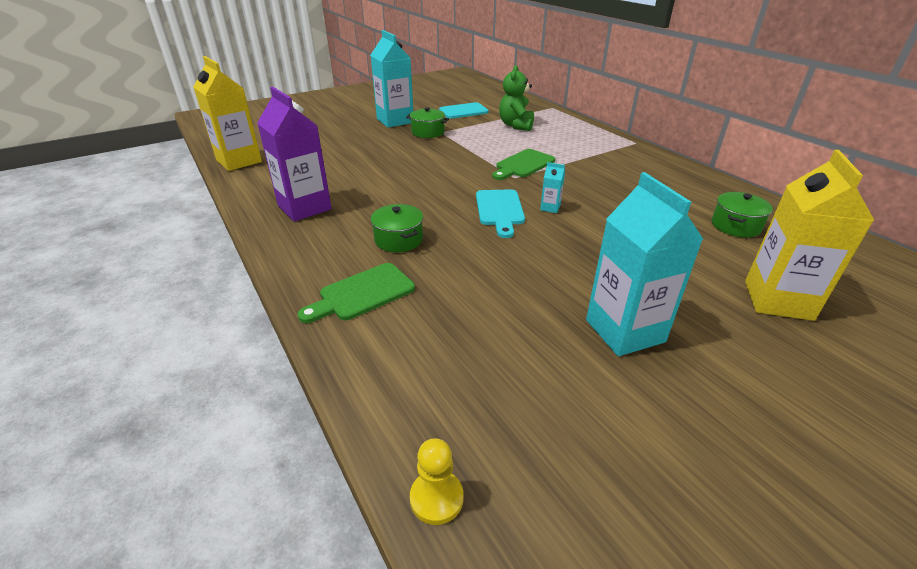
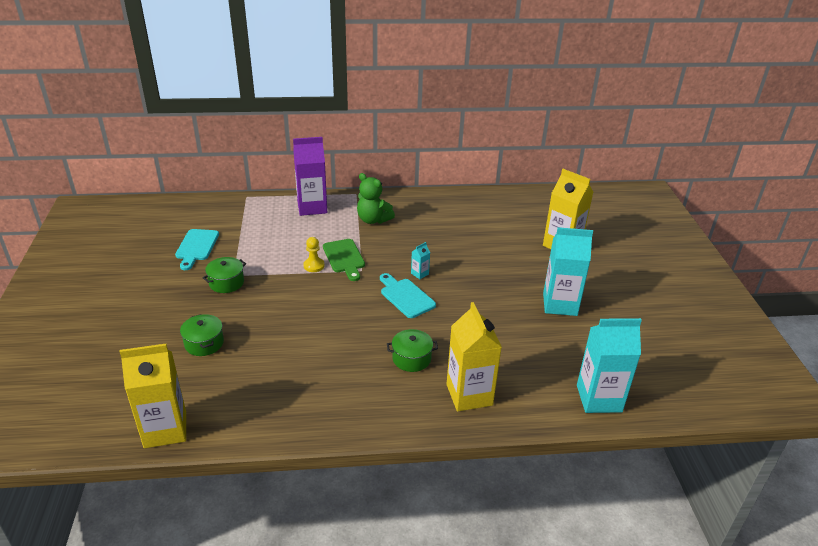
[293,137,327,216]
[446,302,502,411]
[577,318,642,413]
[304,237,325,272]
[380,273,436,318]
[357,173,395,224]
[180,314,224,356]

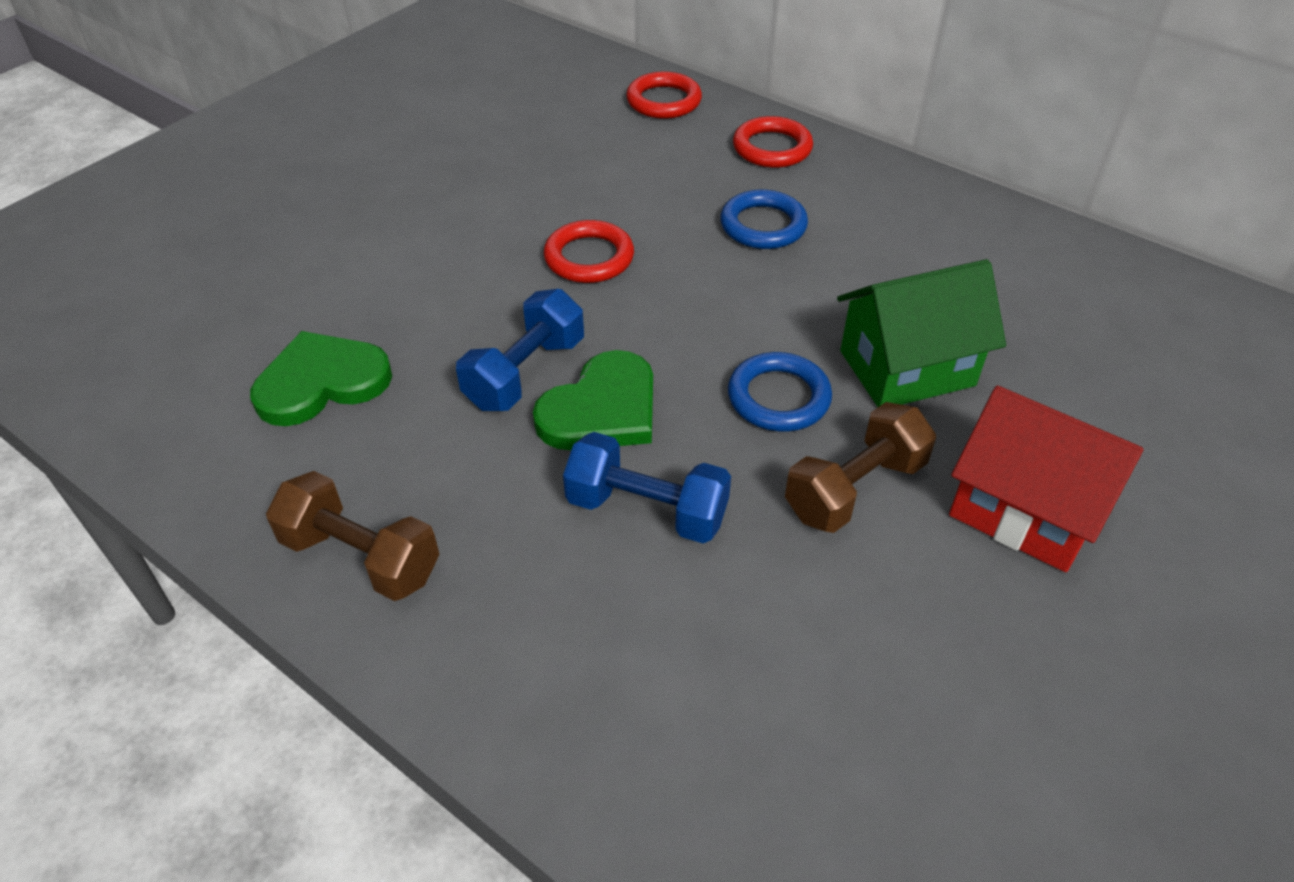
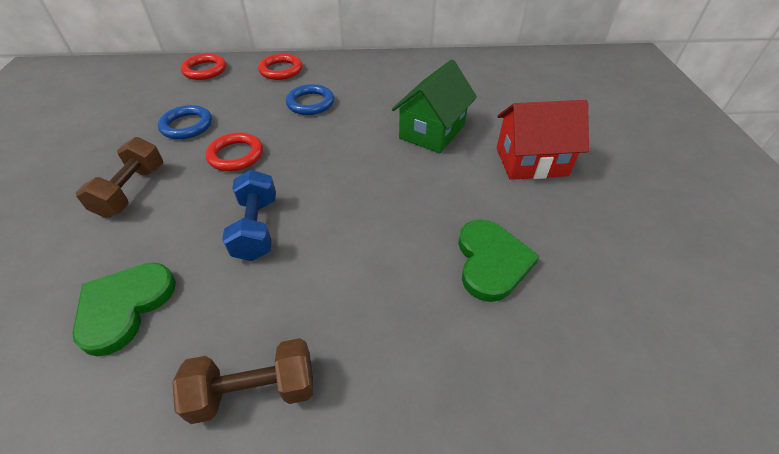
[458,219,539,302]
[563,432,731,543] (first image)
[158,105,212,139]
[76,137,163,218]

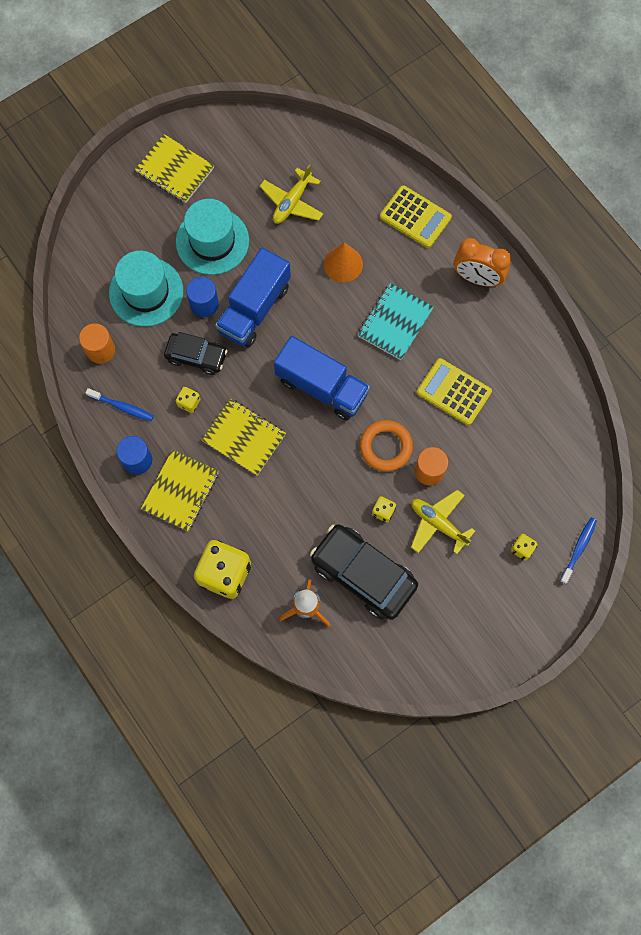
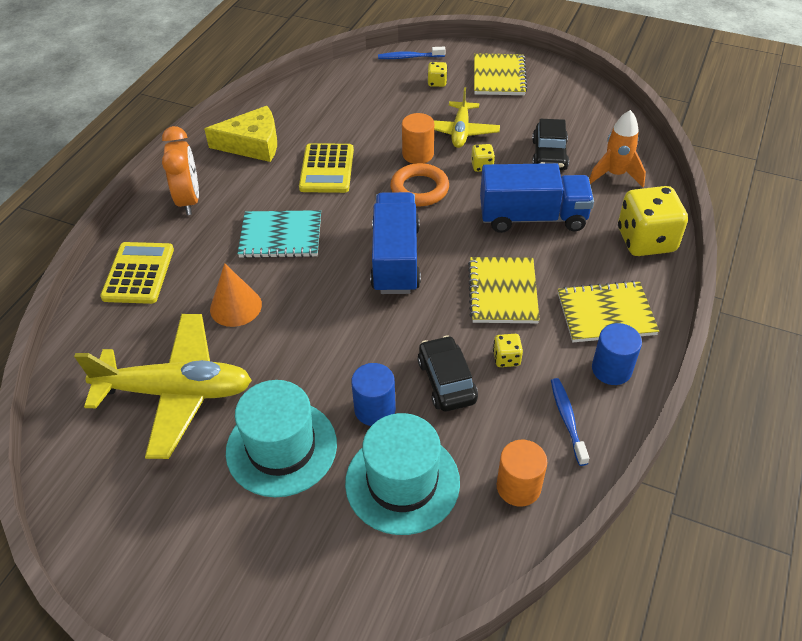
[474,53,528,95]
[480,163,594,233]
[74,314,252,459]
[532,119,569,170]
[204,106,277,162]

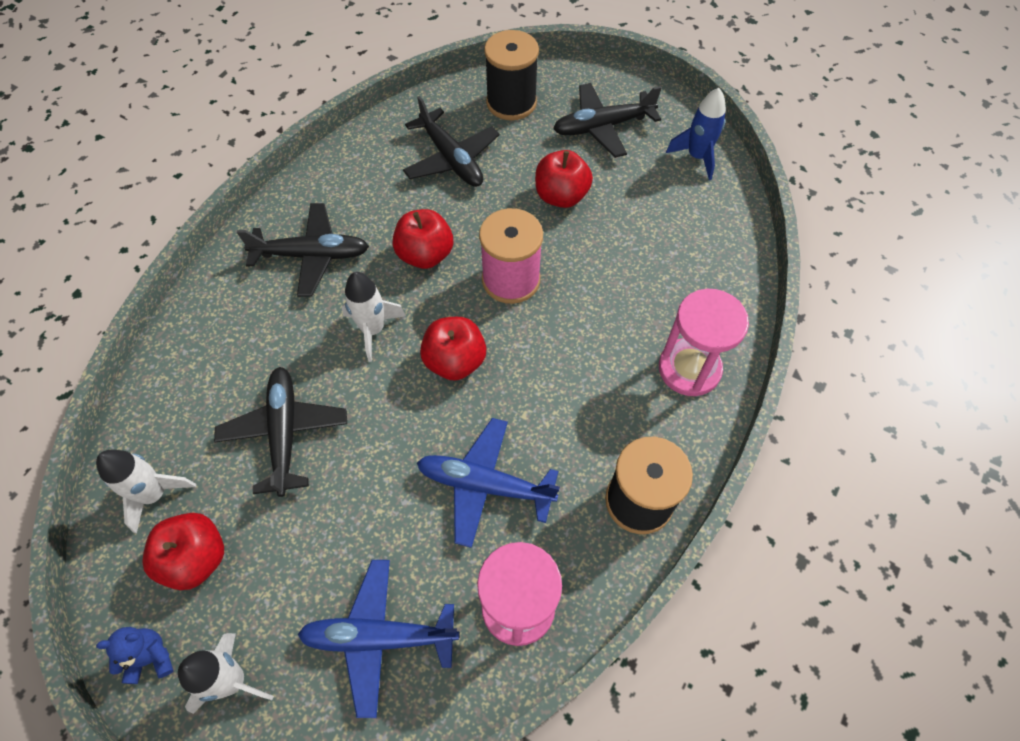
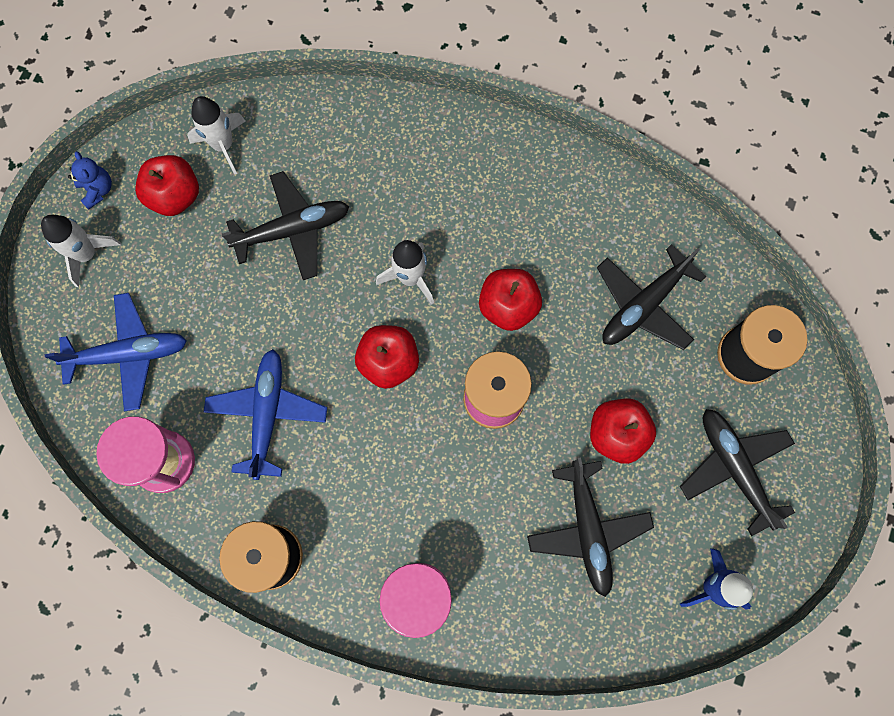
[527,457,654,597]
[45,293,187,411]

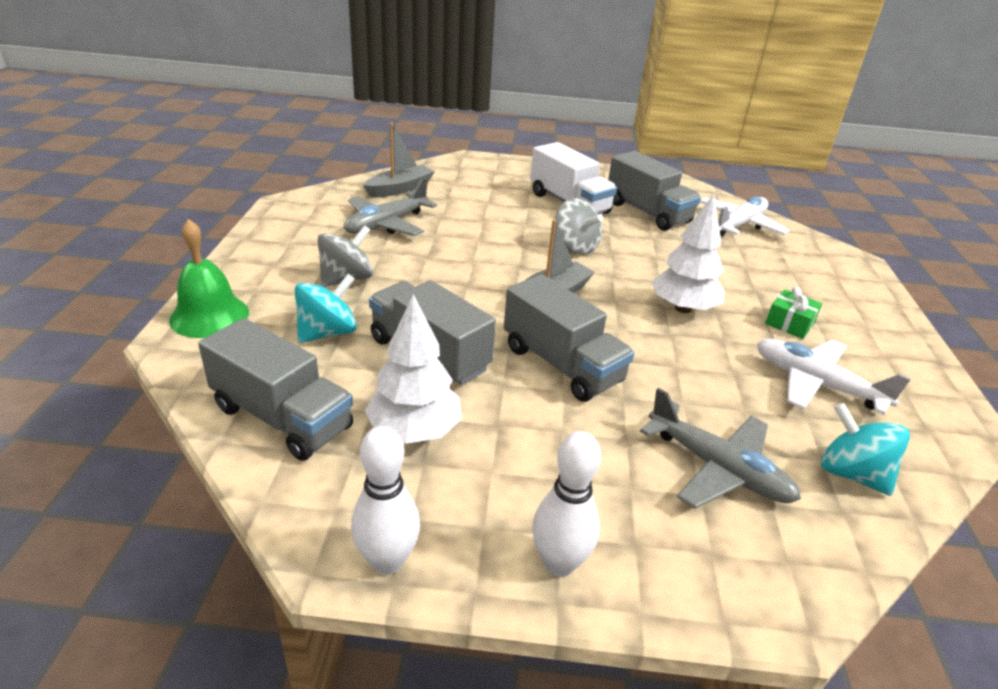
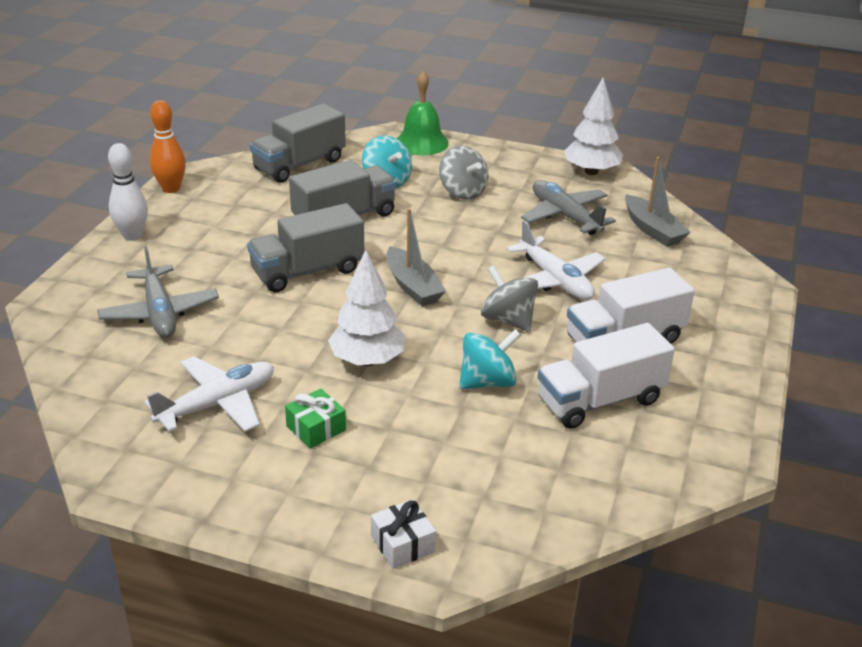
[150,100,186,193]
[564,78,623,175]
[481,265,538,332]
[537,323,675,429]
[97,246,219,338]
[506,220,606,300]
[459,329,521,389]
[371,499,436,569]

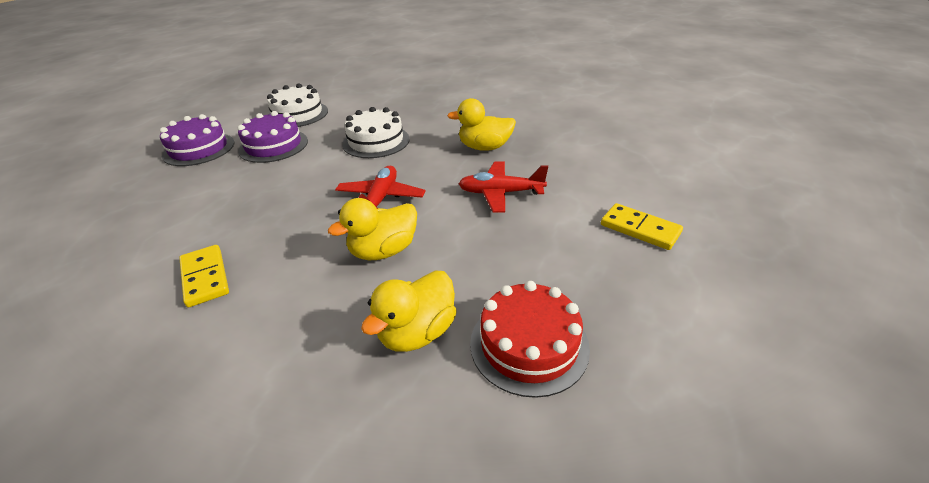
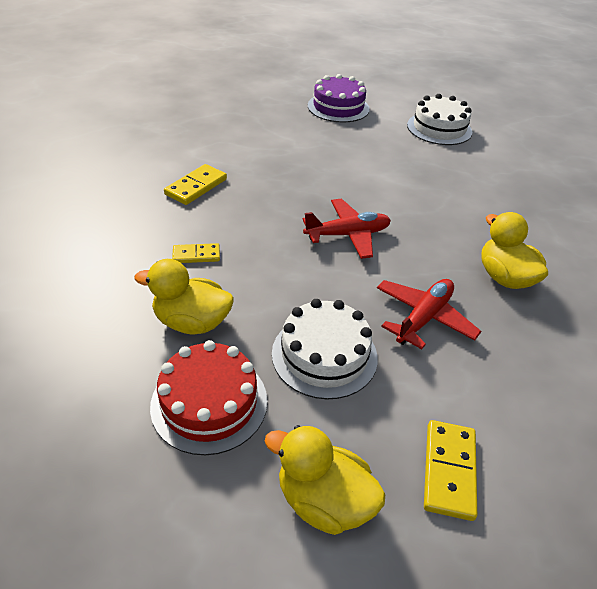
[238,111,308,163] (first image)
[265,425,385,535]
[272,299,378,399]
[377,279,481,349]
[172,243,220,263]

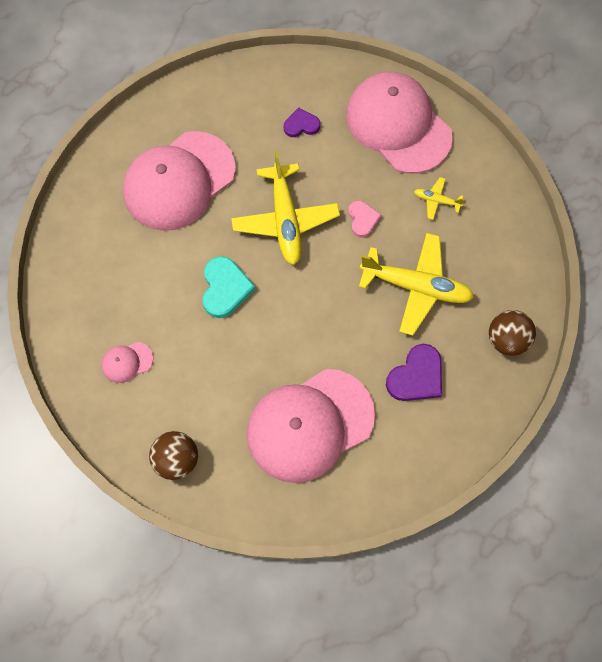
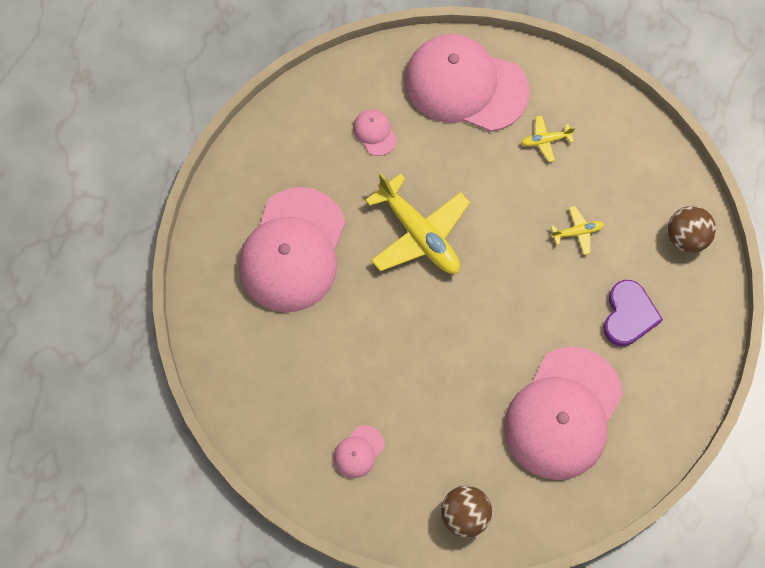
[202,256,255,318] (first image)
[353,109,397,156]
[348,201,381,237] (first image)
[551,206,604,255]

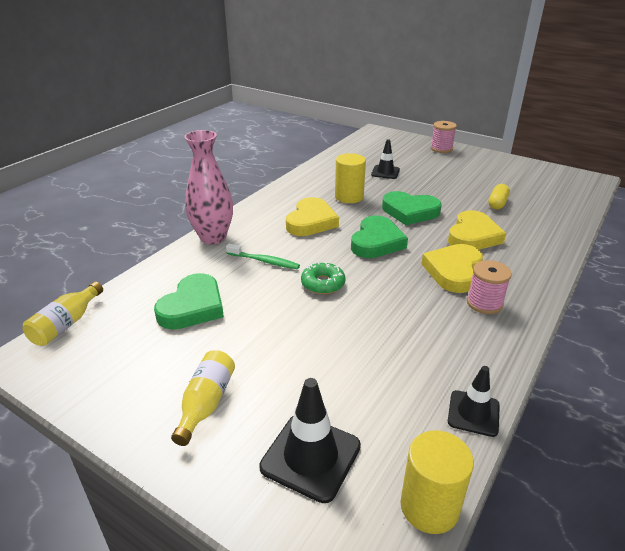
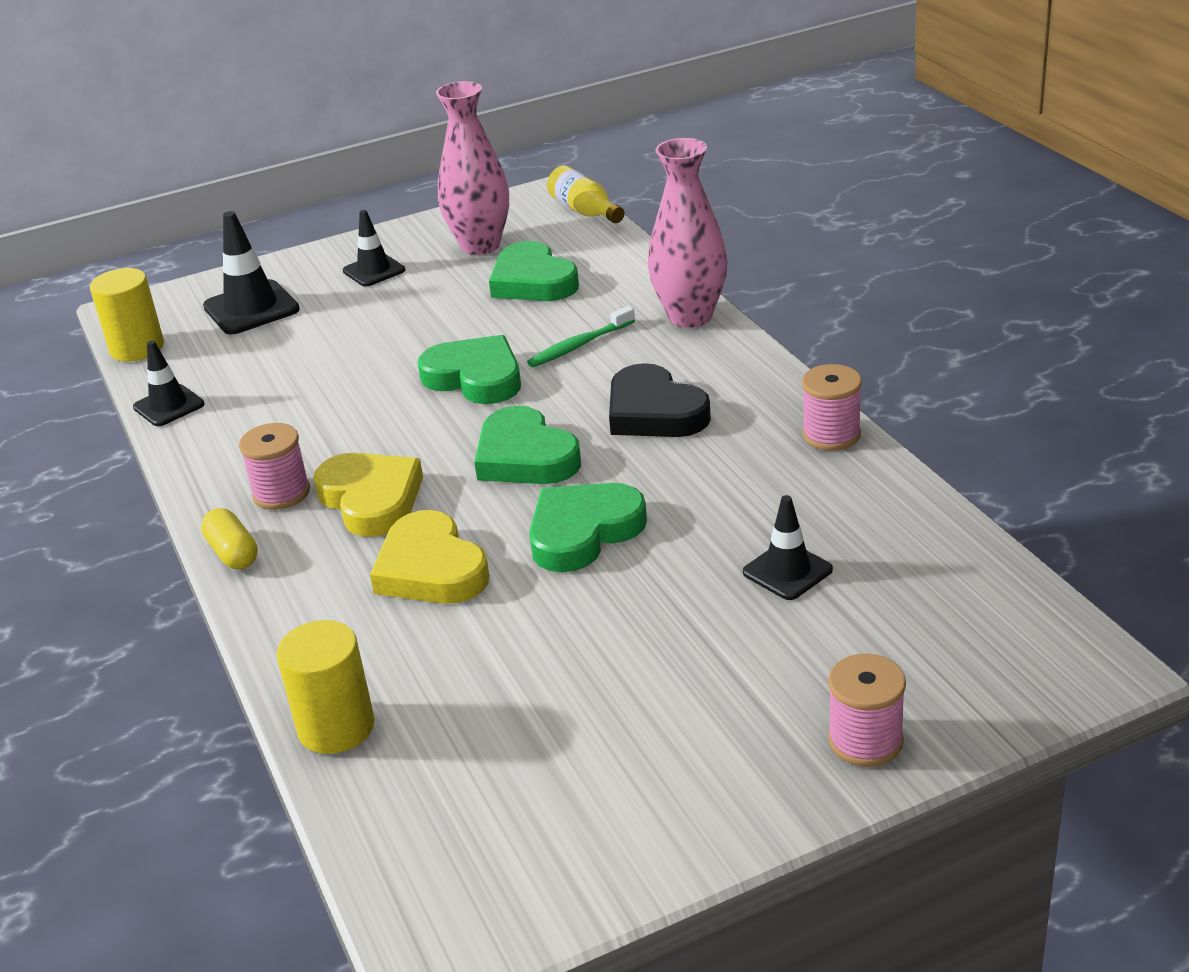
[343,210,405,287]
[609,363,711,437]
[418,335,521,404]
[276,620,375,754]
[201,508,258,569]
[436,81,509,255]
[802,364,862,451]

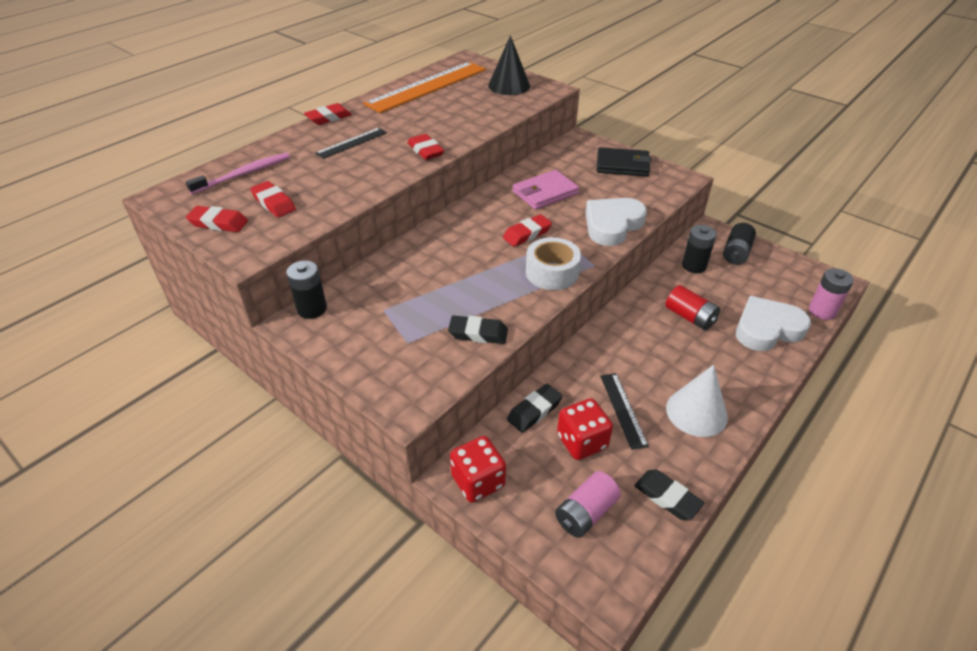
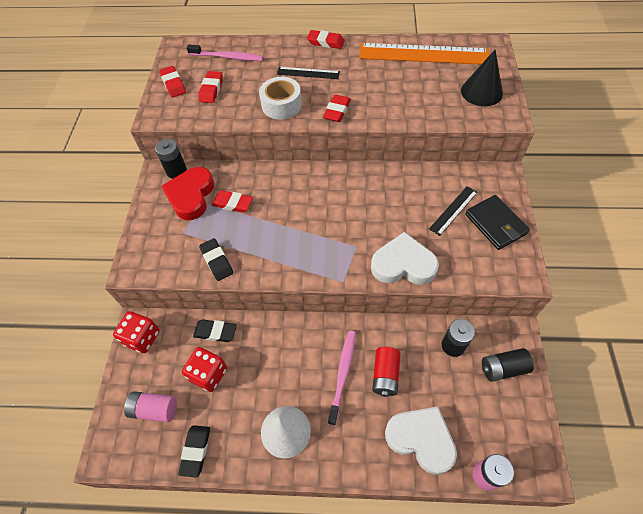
[212,190,253,213]
[513,170,579,210] (first image)
[259,77,302,119]
[429,186,478,236]
[161,167,214,220]
[328,331,356,425]

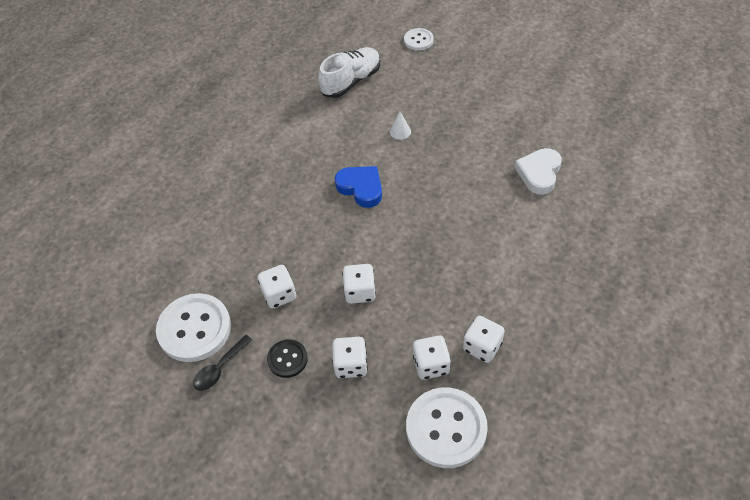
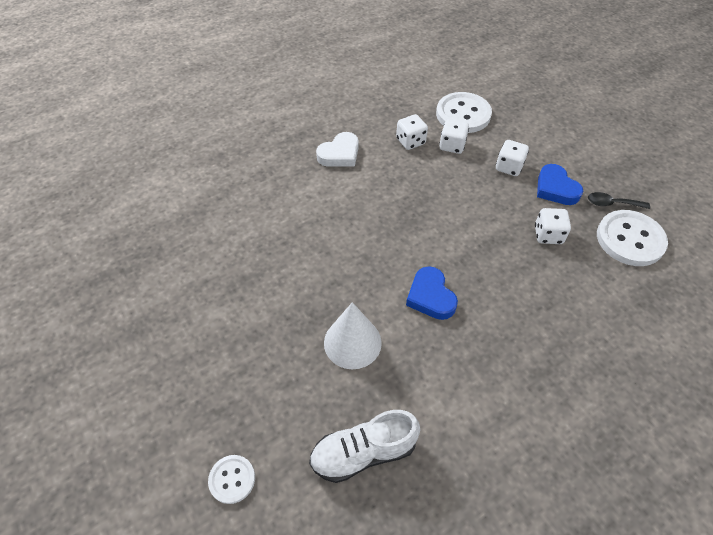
[588,192,650,209]
[537,164,584,205]
[342,264,376,304] (first image)
[324,302,382,369]
[316,132,359,167]

